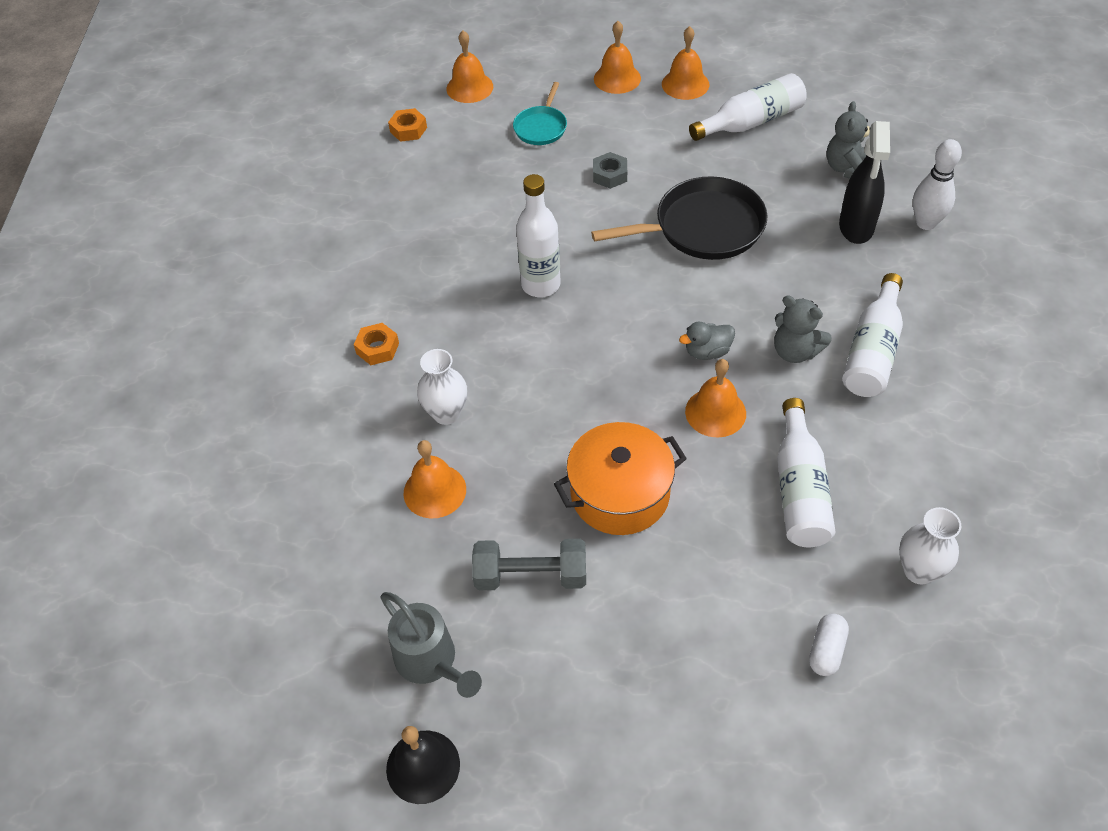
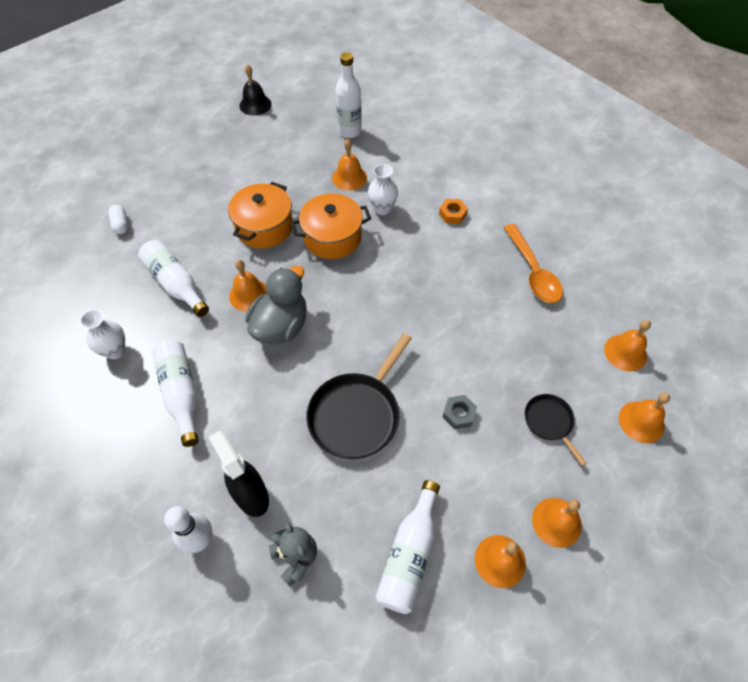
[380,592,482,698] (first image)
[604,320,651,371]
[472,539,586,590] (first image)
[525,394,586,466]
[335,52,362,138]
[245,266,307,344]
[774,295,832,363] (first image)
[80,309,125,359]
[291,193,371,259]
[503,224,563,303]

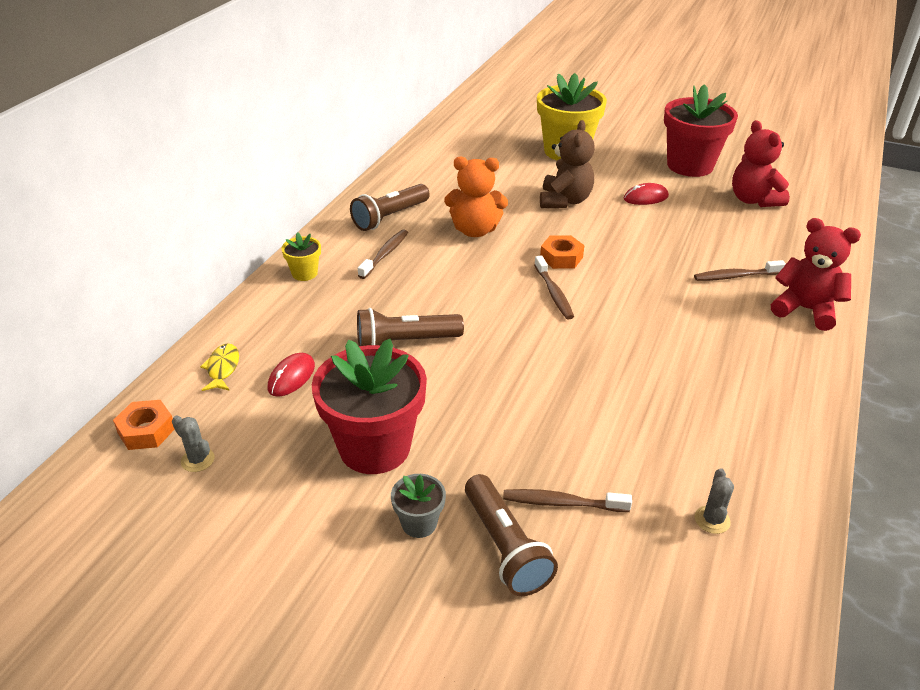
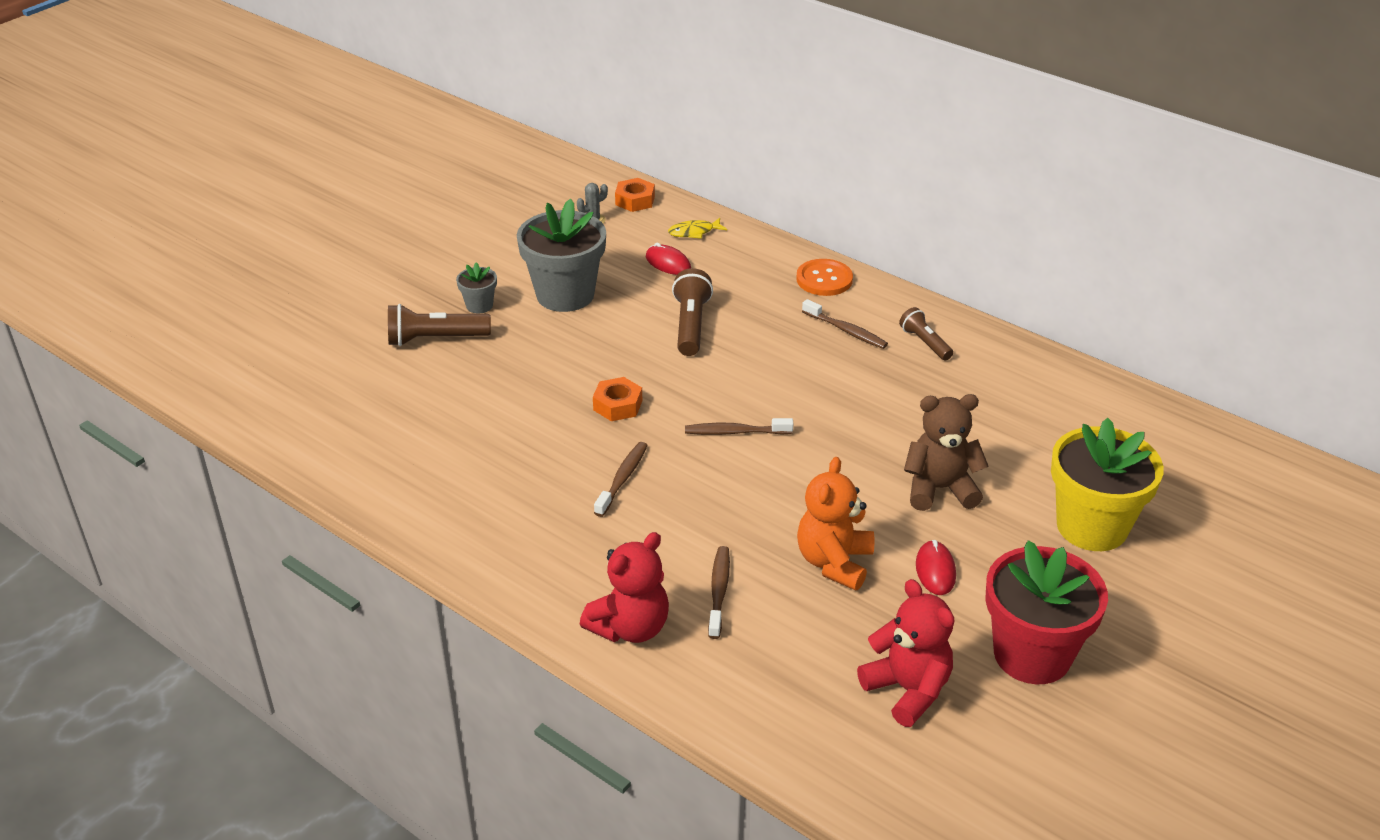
[668,218,727,239]
[796,259,853,296]
[517,199,606,312]
[899,307,953,360]
[797,457,874,590]
[594,442,648,517]
[904,394,989,511]
[593,377,642,421]
[695,468,734,534] (first image)
[857,579,954,727]

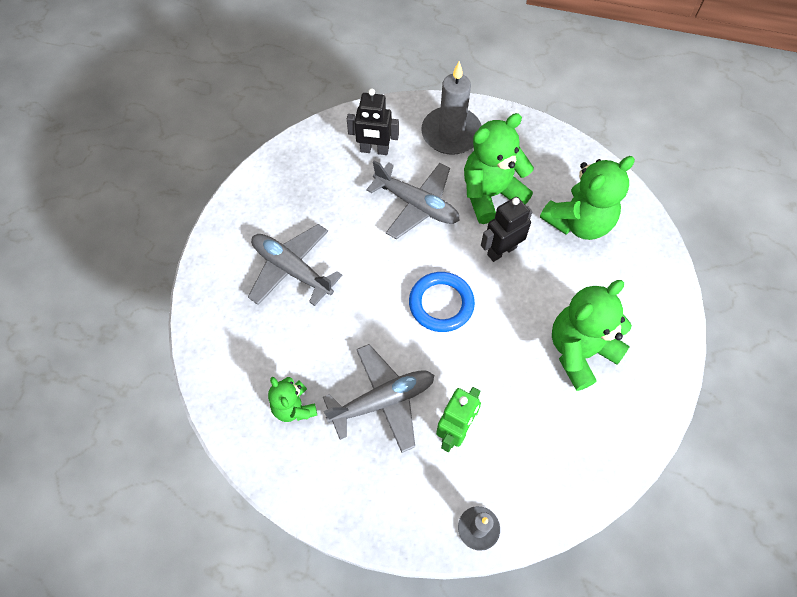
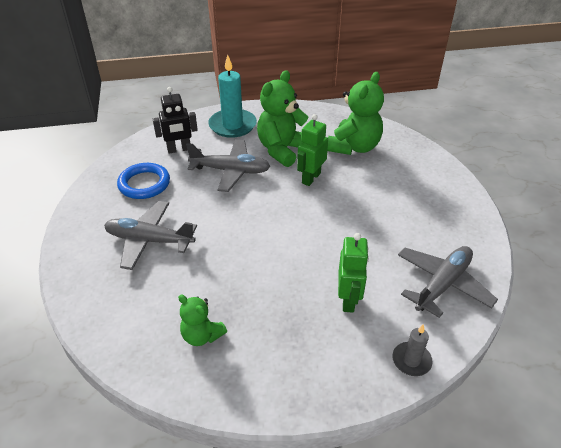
[398,246,498,318]
[117,163,170,199]
[208,54,257,138]
[297,114,328,186]
[552,280,632,391] (first image)

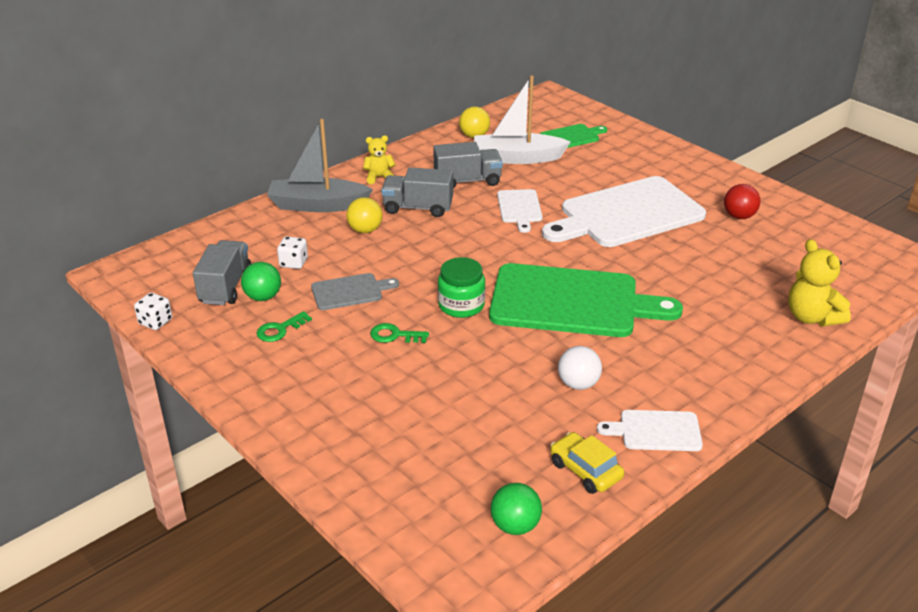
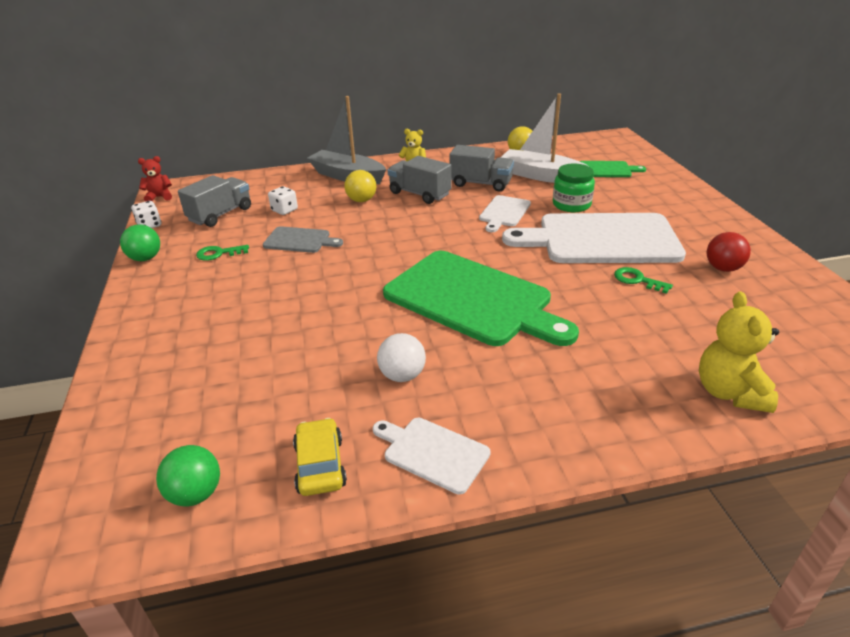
[120,224,160,261]
[614,267,673,294]
[553,164,595,212]
[138,156,172,202]

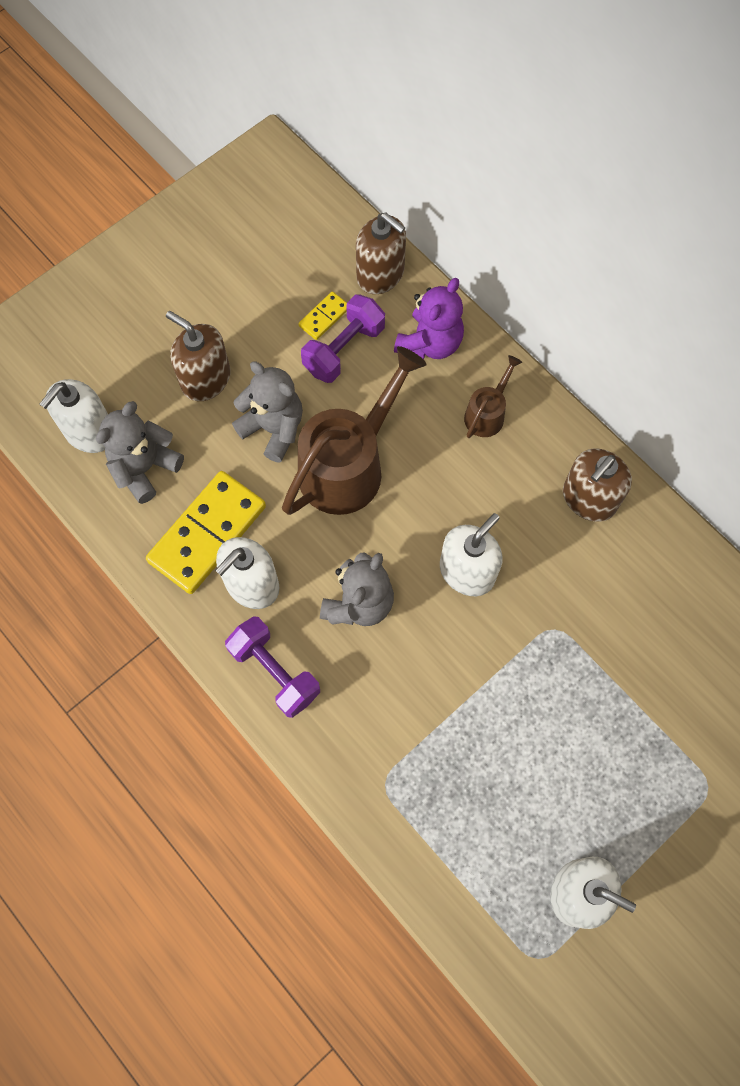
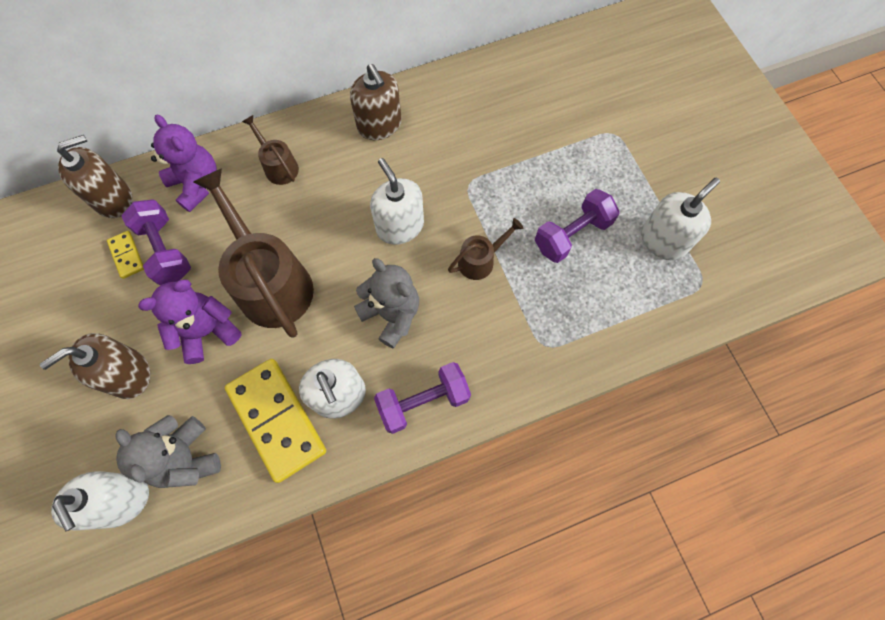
[138,279,242,364]
[448,218,523,280]
[535,189,620,263]

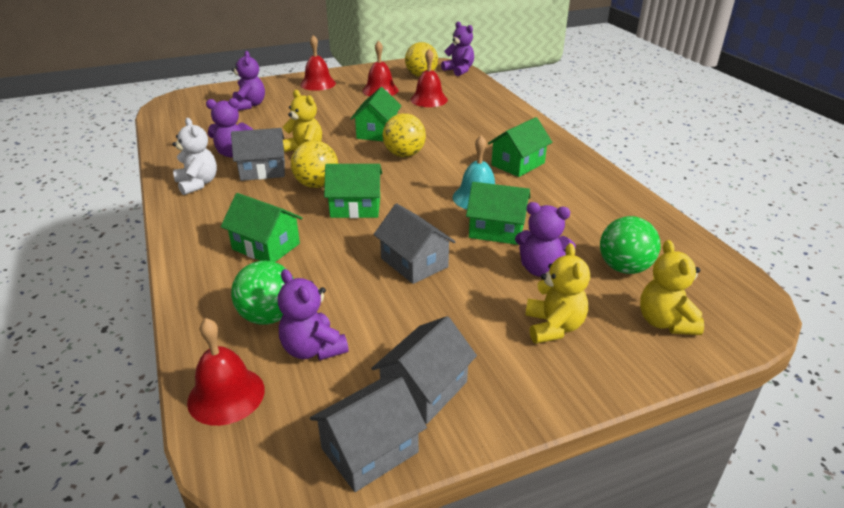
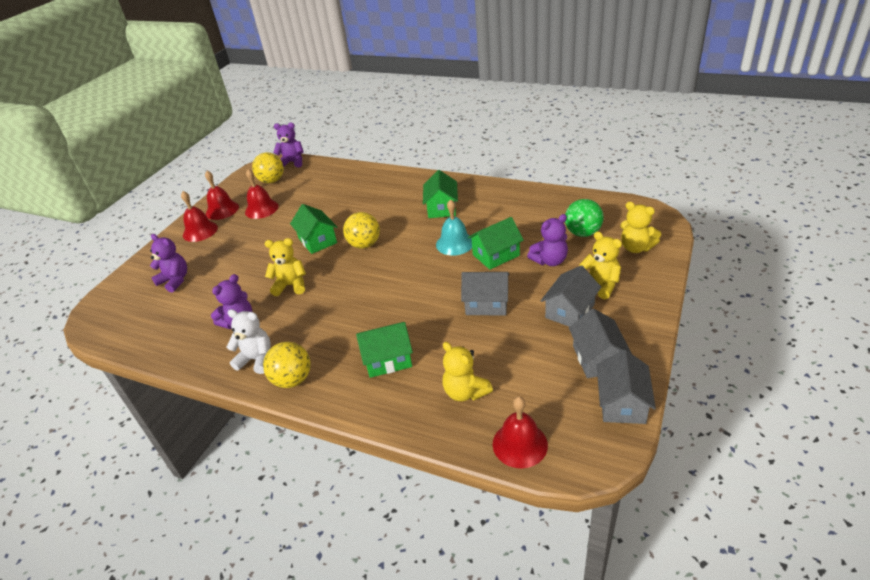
[541,265,601,327]
[443,342,493,401]
[278,269,349,360] (first image)
[263,342,311,388]
[324,164,382,218] (first image)
[205,171,239,220]

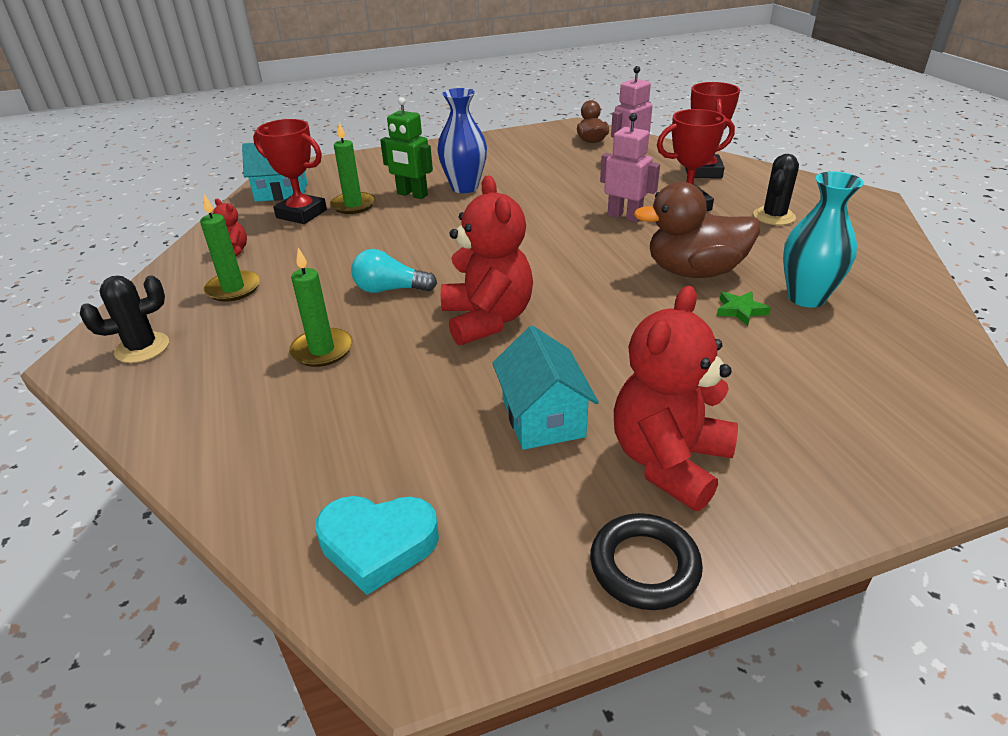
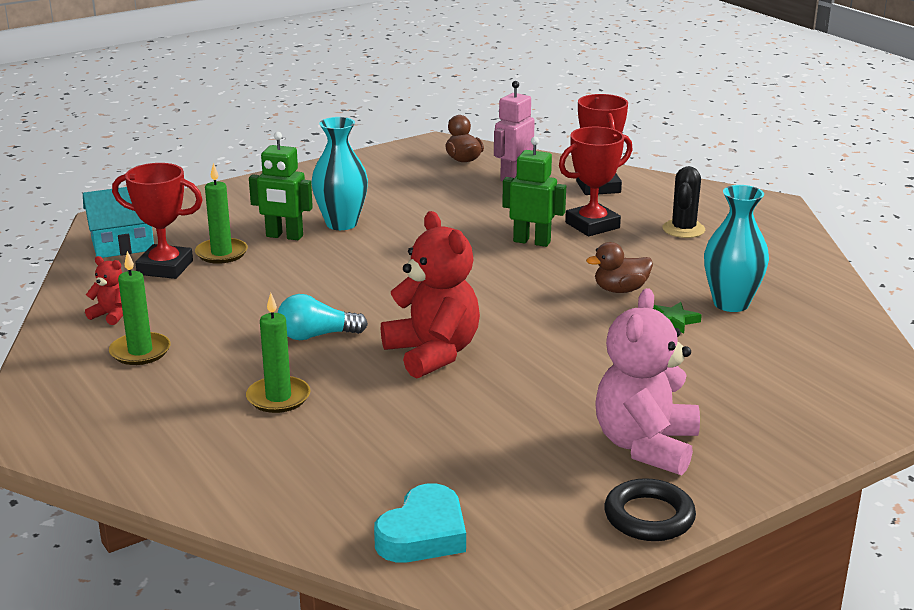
[80,275,169,363] (first image)
[374,483,466,563]
[311,117,368,230]
[492,326,599,450] (first image)
[502,137,566,247]
[595,288,700,475]
[586,242,653,293]

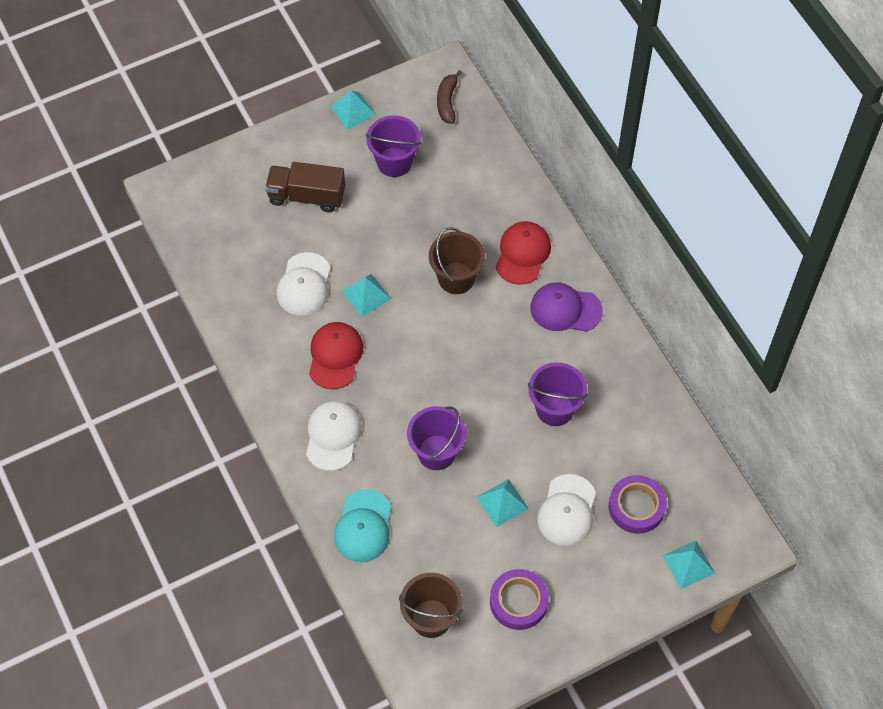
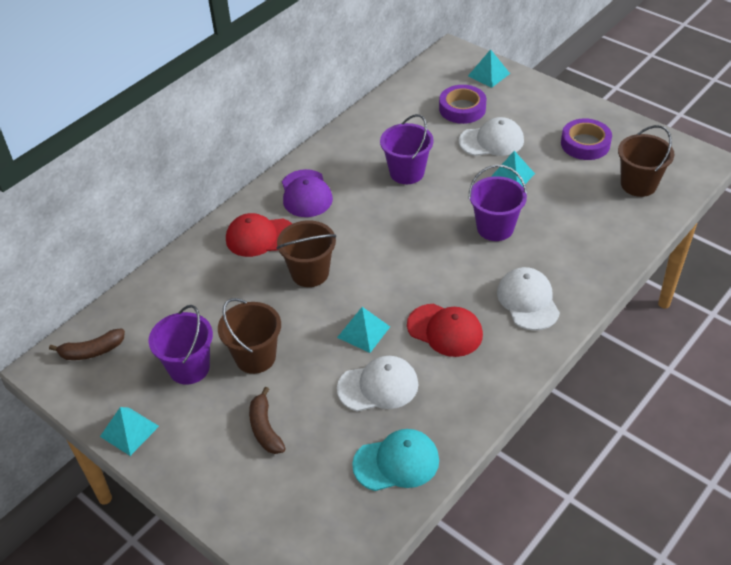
[249,387,286,454]
[497,267,560,330]
[407,304,483,357]
[352,429,439,491]
[218,298,281,374]

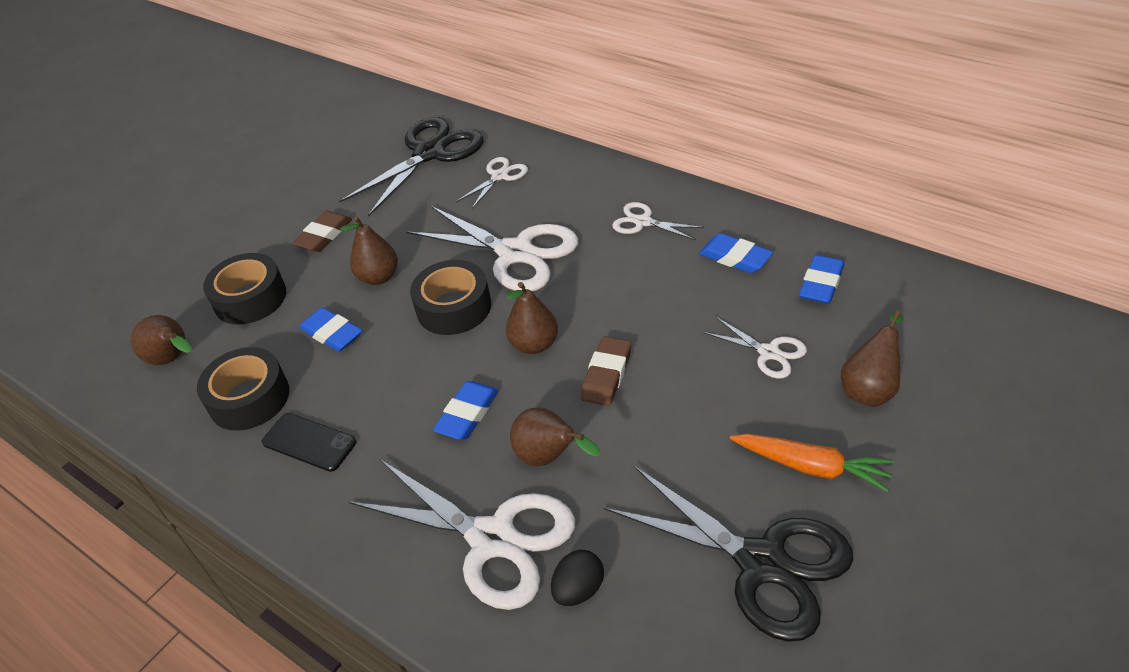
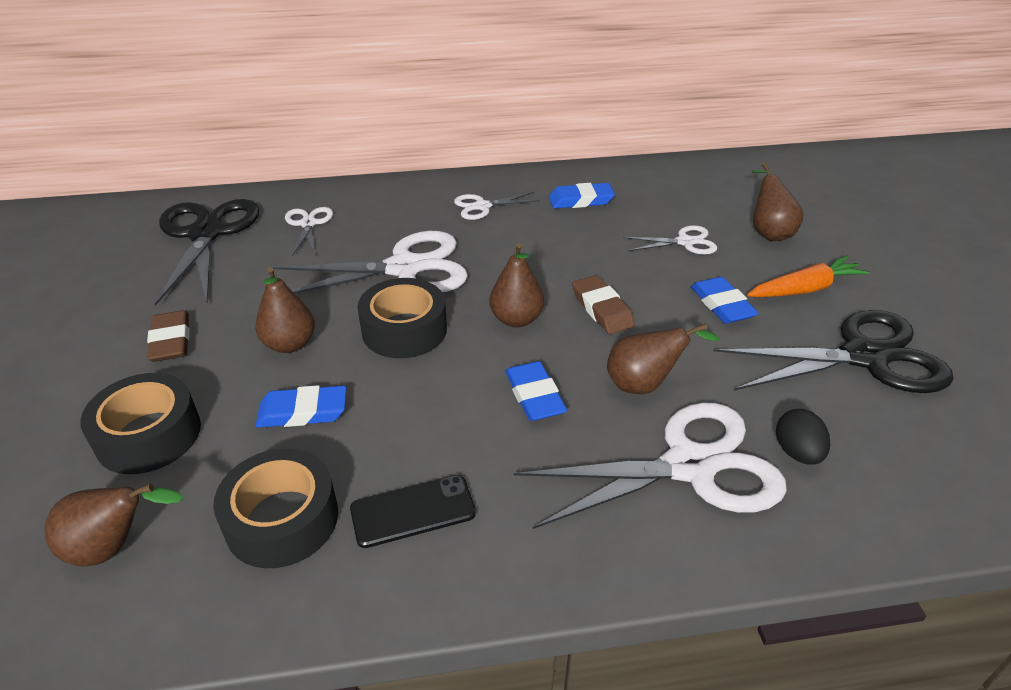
[691,277,759,324]

